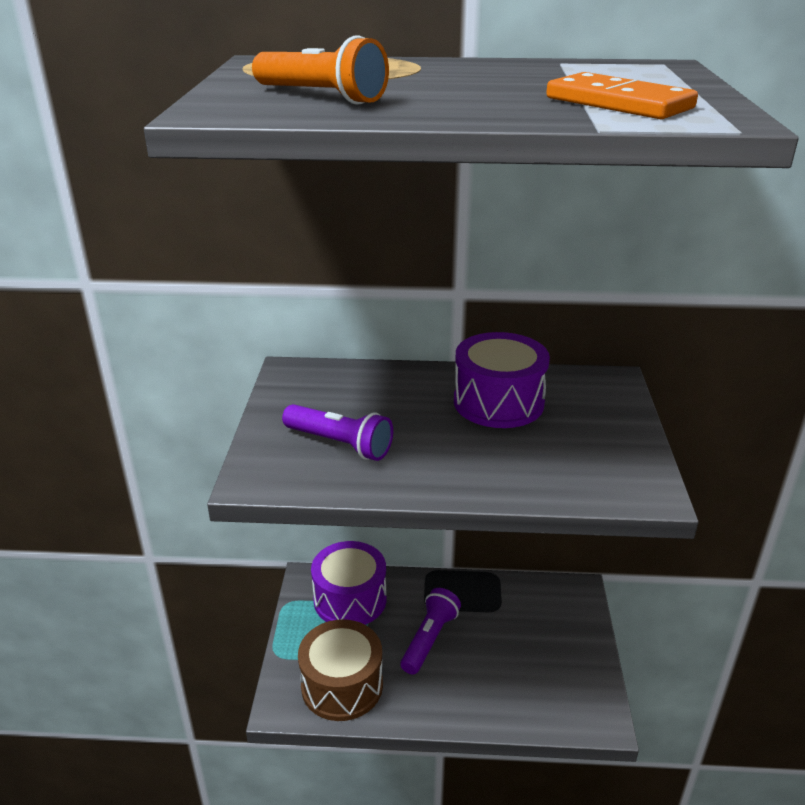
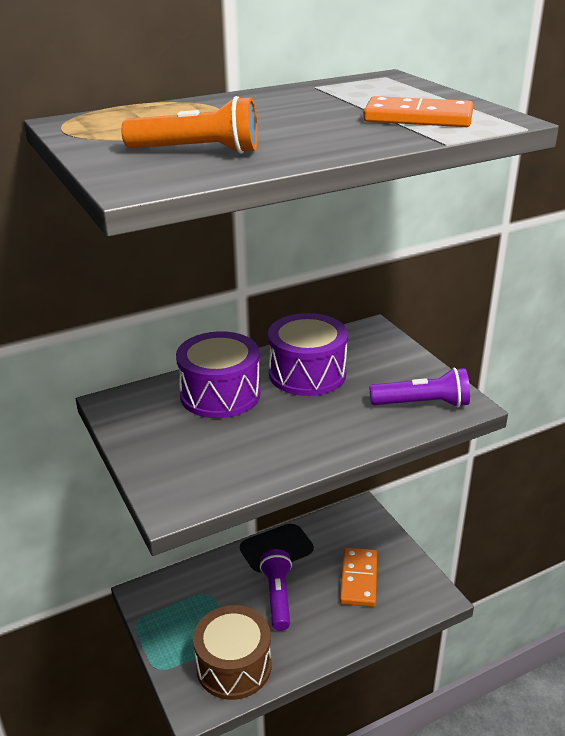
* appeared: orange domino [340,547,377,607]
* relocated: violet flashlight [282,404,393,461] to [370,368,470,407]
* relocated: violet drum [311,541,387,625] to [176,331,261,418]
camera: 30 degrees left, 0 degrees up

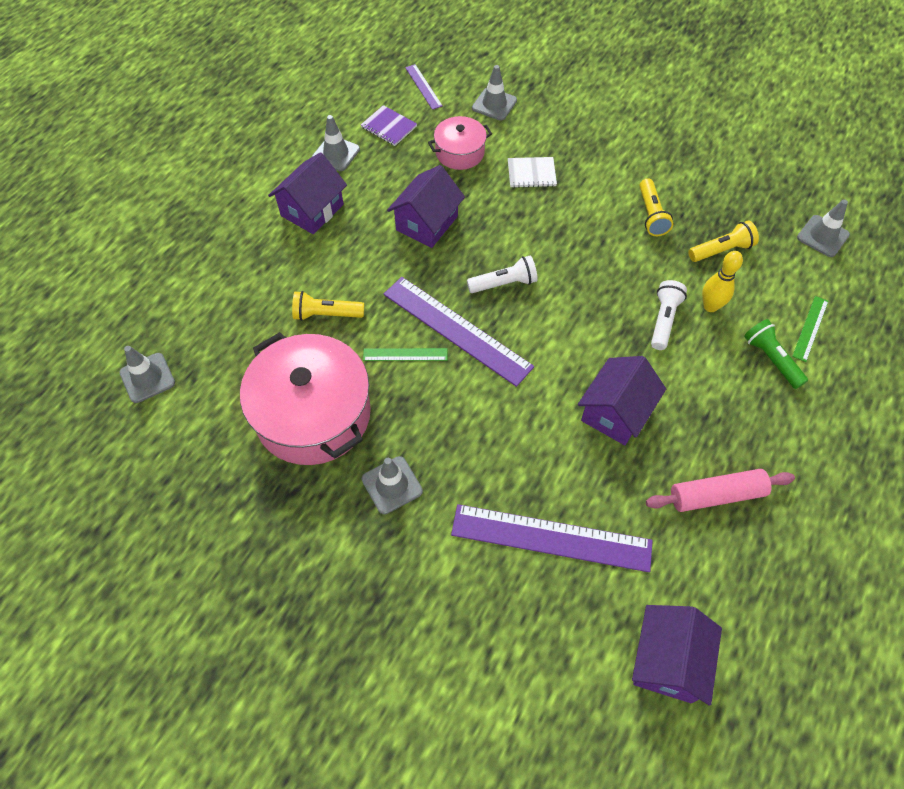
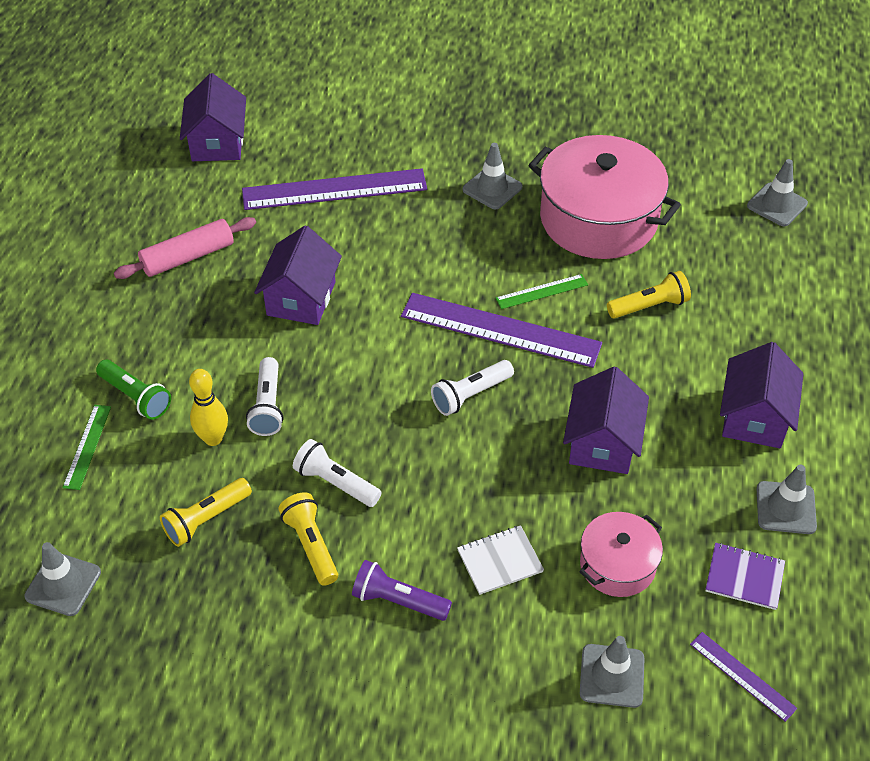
* appeared: pure white flashlight [293,439,382,507]
* appeared: violet flashlight [352,560,452,621]
camera: 160 degrees right, 10 degrees down

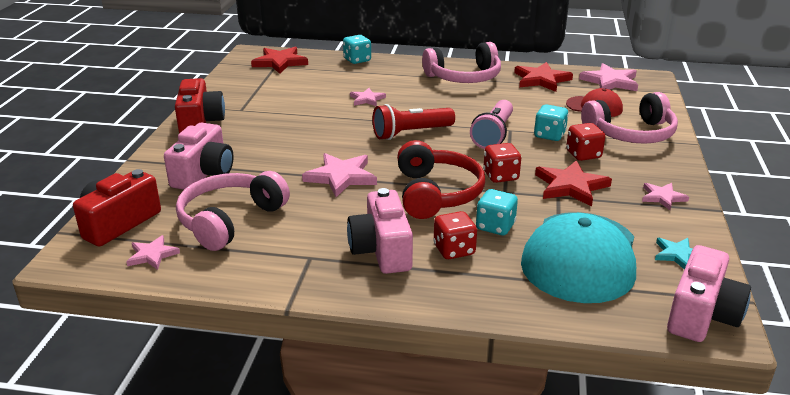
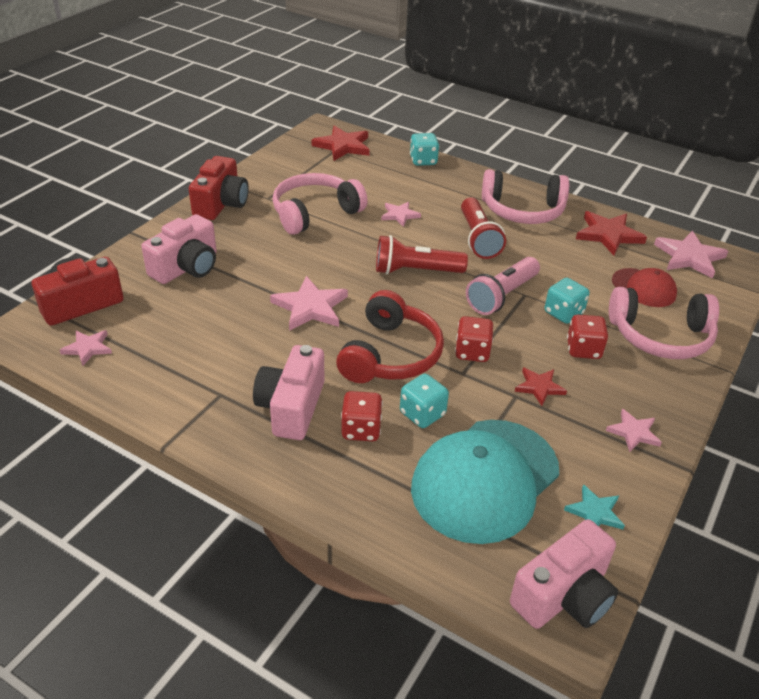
* appeared: scarlet flashlight [461,197,506,259]
* relocated: rosy over-ear headphones [176,171,290,251] to [272,173,368,235]
* size: scarlet five-pointed star [535,160,612,207] = [515,367,567,406] x0.59
camera: 20 degrees right, 10 degrees up

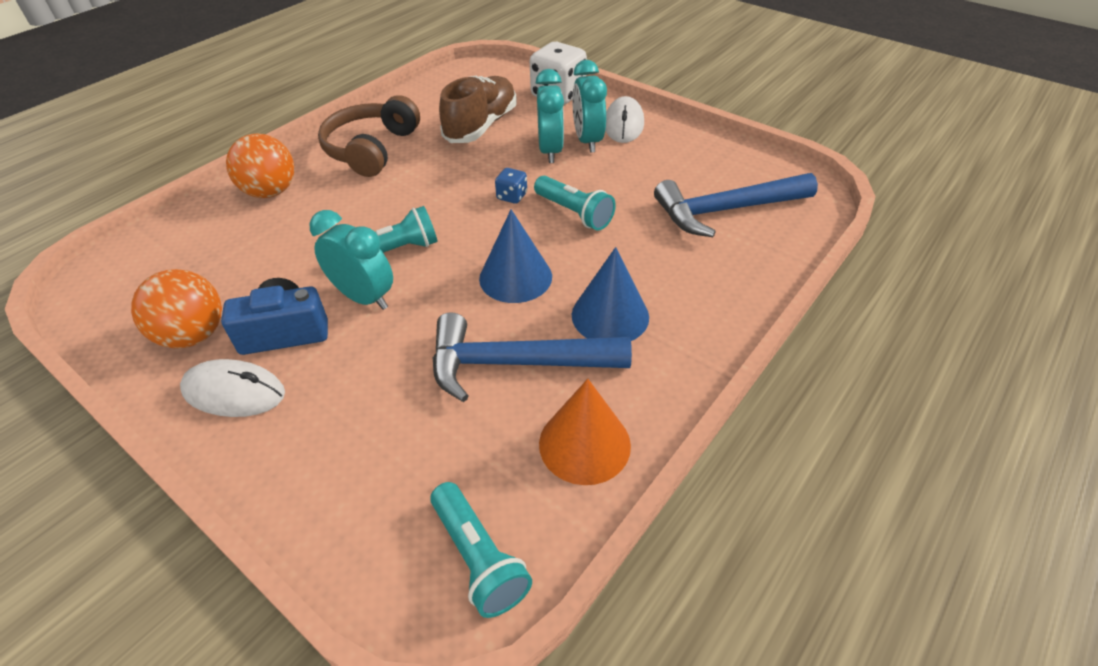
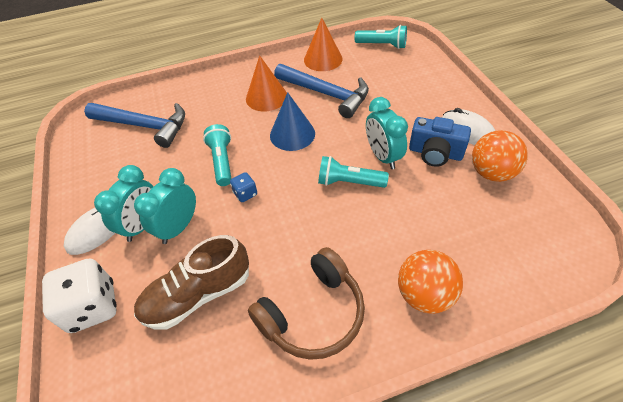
* colour: royal blue cone [572,247,649,341] to orange cone [246,55,287,111]
* spun: teal flashlight [430,482,532,618] = [355,25,407,49] 105 degrees clockwise
camera: 145 degrees left, 5 degrees up

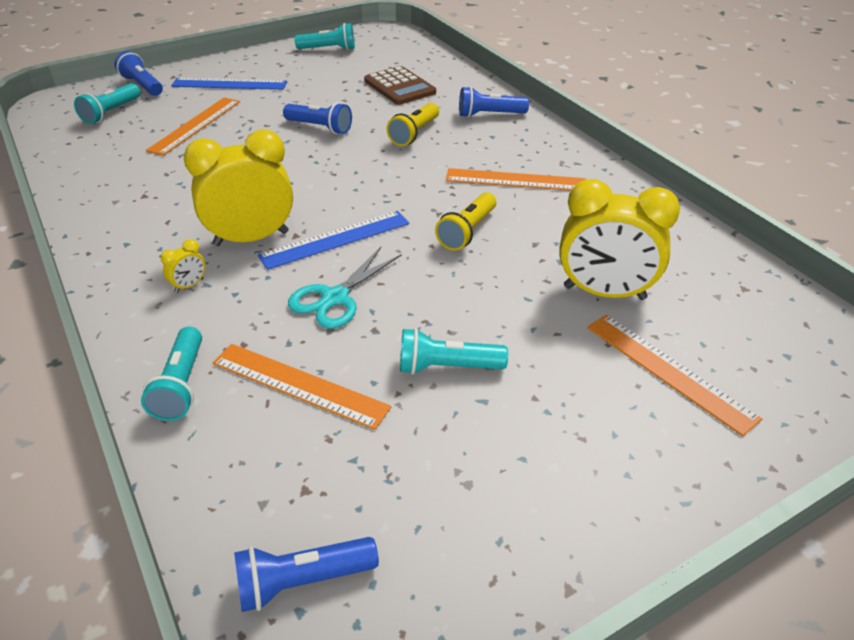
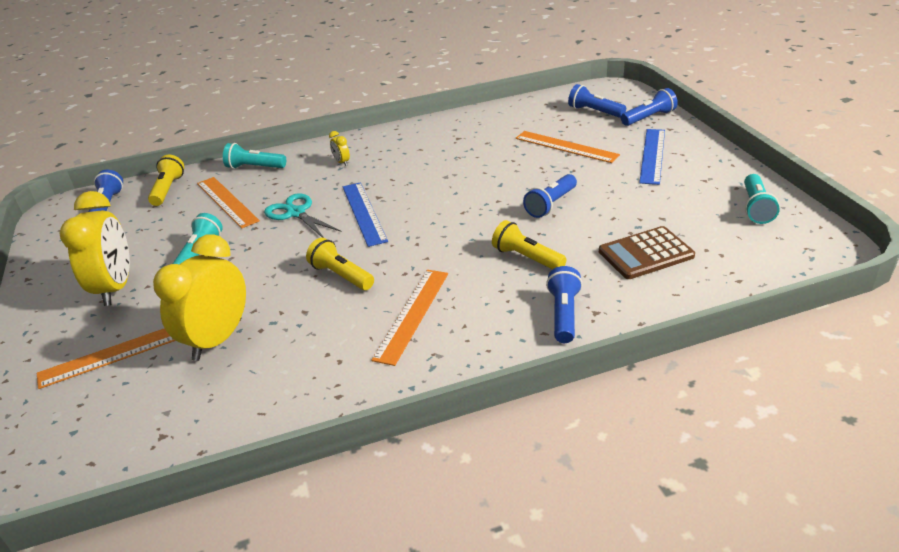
* appeared: yellow flashlight [148,155,184,206]
* relocated: yellow bedside clock [184,130,293,246] to [59,191,130,306]
* colour: teal flashlight [74,83,140,124] to royal blue flashlight [568,84,626,118]
* spun: orange straightedge [213,344,391,430] = [197,177,260,228] 75 degrees counterclockwise
camera: 105 degrees right, 5 degrees down

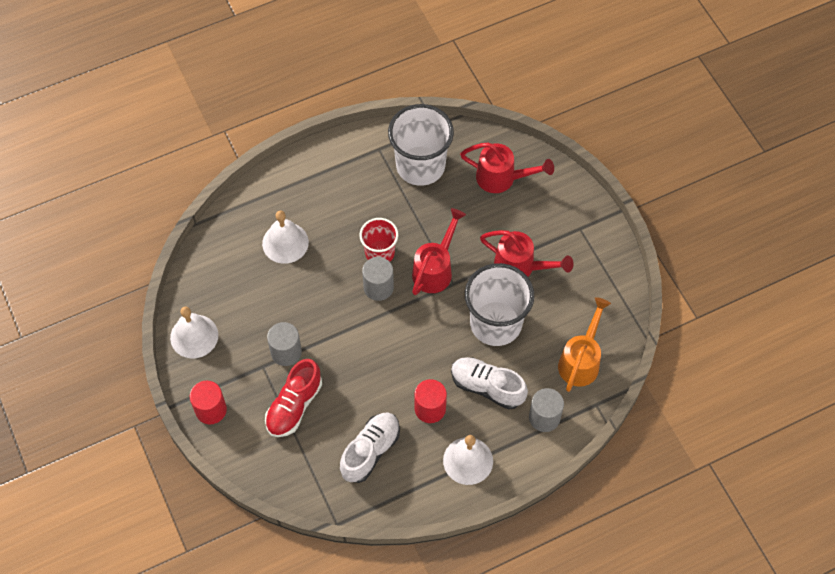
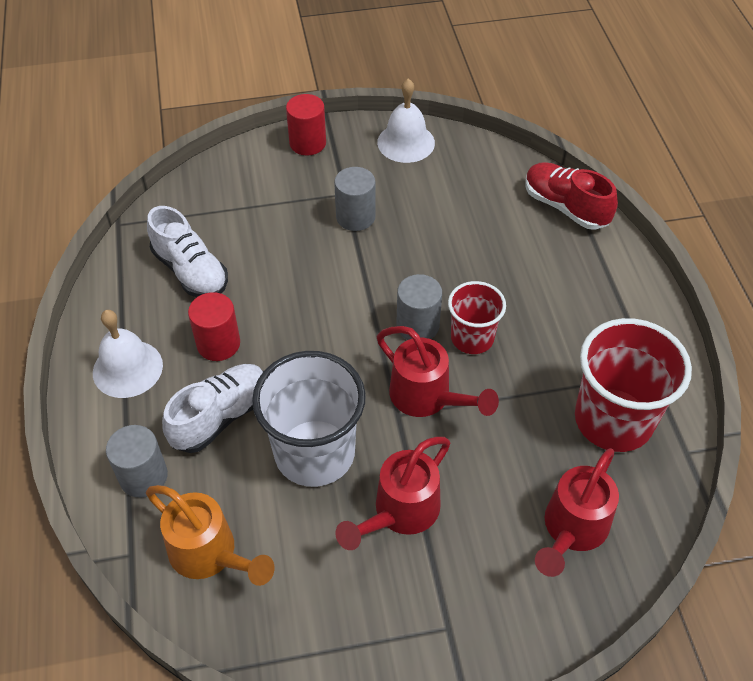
* missing: pure white hand bell [262,211,309,264]
* relocated: scarlet shoe [265,359,322,437] to [525,162,618,230]
* colour: pure white beaker [388,104,454,186] to scarlet beaker [575,318,692,452]
camera: 105 degrees right, 10 degrees down

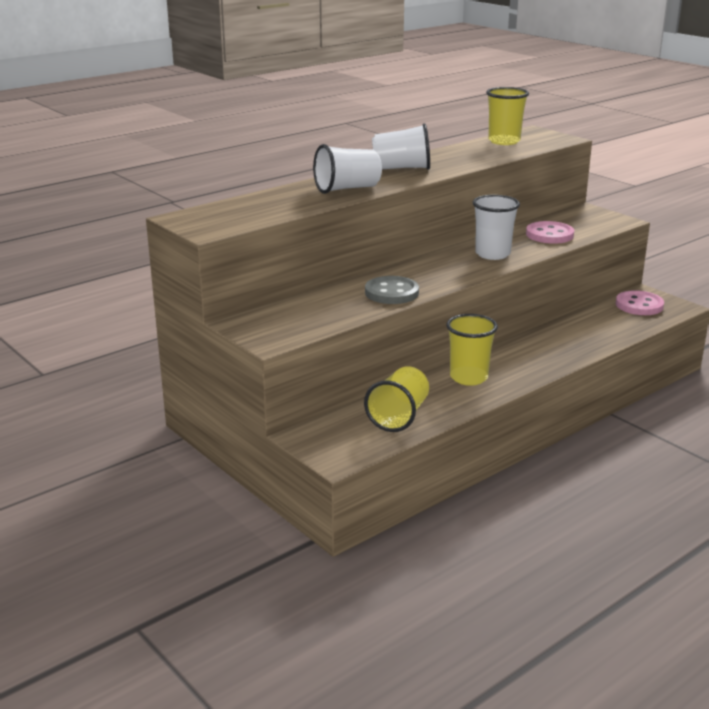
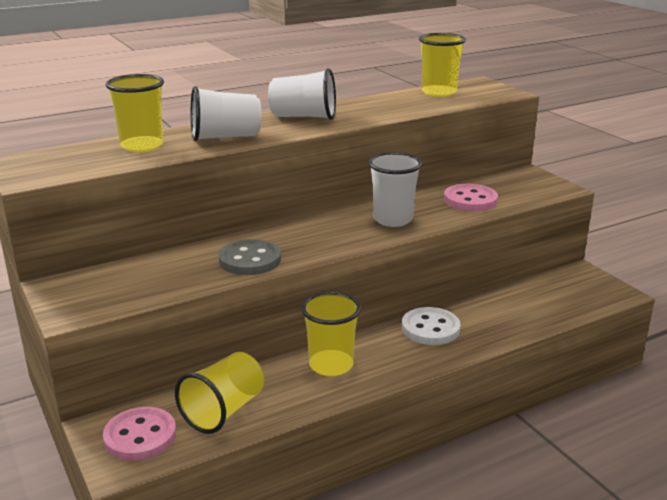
* appeared: yellow beaker [106,74,164,152]
* appeared: pure white sewing button [402,307,460,345]
* relocated: rosy sewing button [616,290,664,315] to [103,407,176,461]
camera: 10 degrees right, 0 degrees up

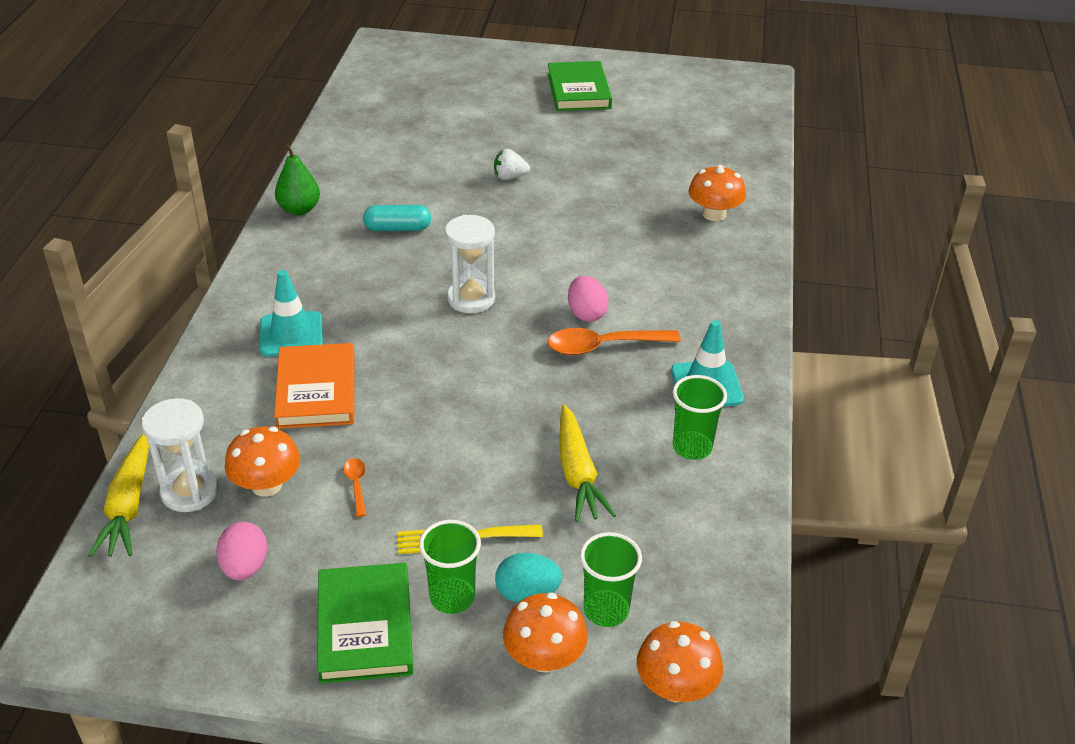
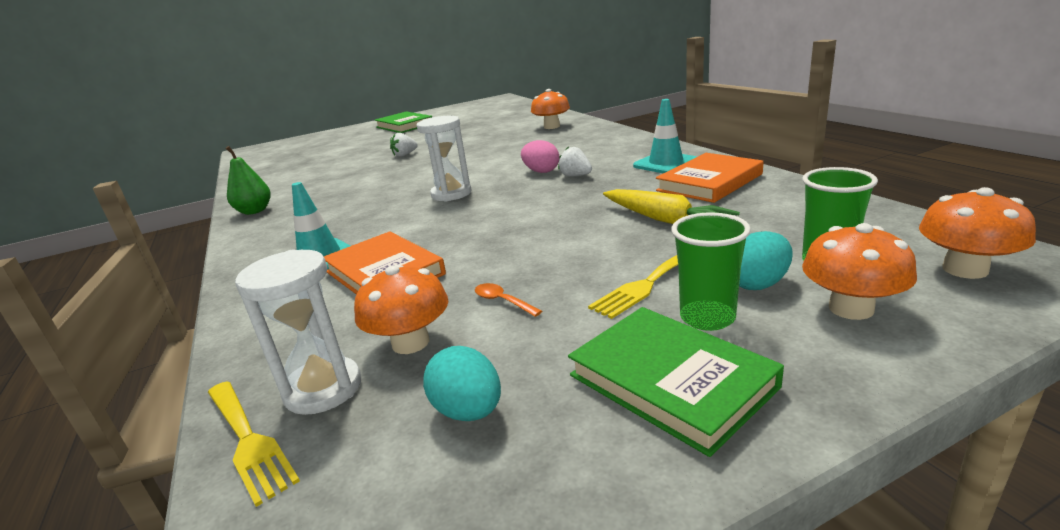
* missing: teal pill shape [363,205,431,231]
* exchanged: yellow root vegetable [88,433,149,557] to yellow table fork [208,381,300,507]
* exchanged: orange teaspoon [548,328,681,355] to pure white berry [558,147,592,177]
* exchanged: emerald beaker [673,375,727,460] to orange hardback [656,153,764,203]
* colour: rosy egg shape [216,522,267,580] to teal egg shape [423,346,501,421]
camera: 30 degrees left, 15 degrees down

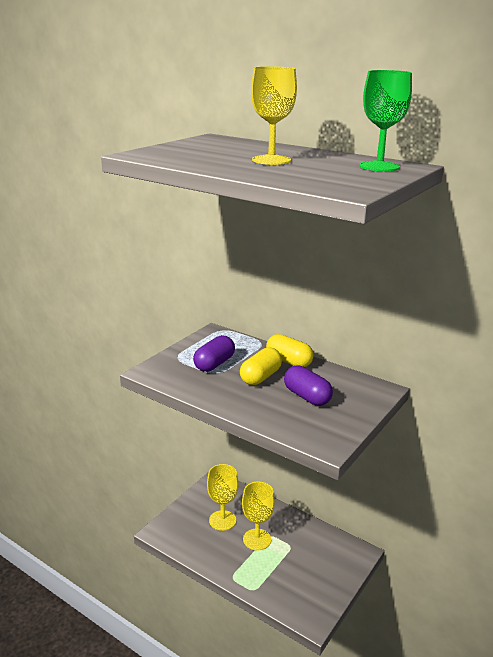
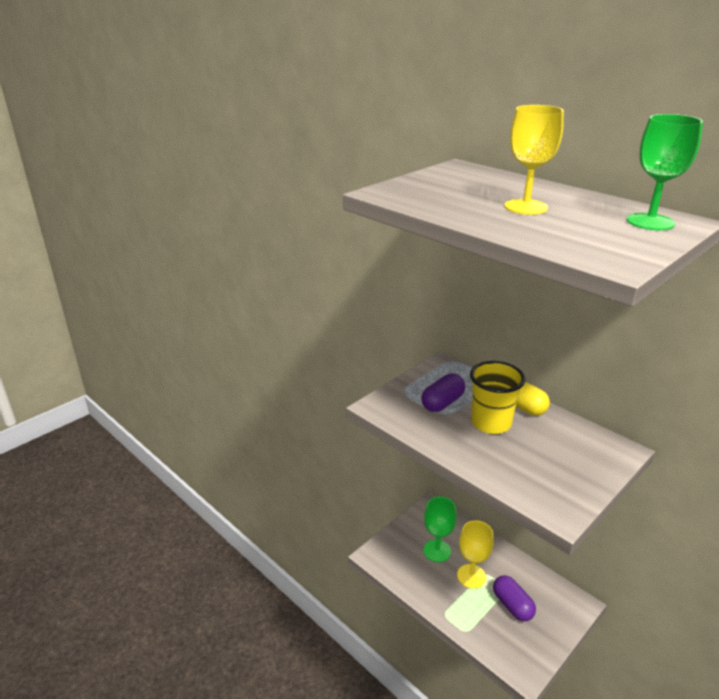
* relocated: violet pill shape [284,365,333,406] to [493,575,536,621]
* exchanged: yellow pill shape [240,347,282,385] to yellow beaker [470,361,526,434]
* colour: yellow wine glass [207,464,238,531] to emerald wine glass [423,497,457,562]
camera: 10 degrees right, 5 degrees up

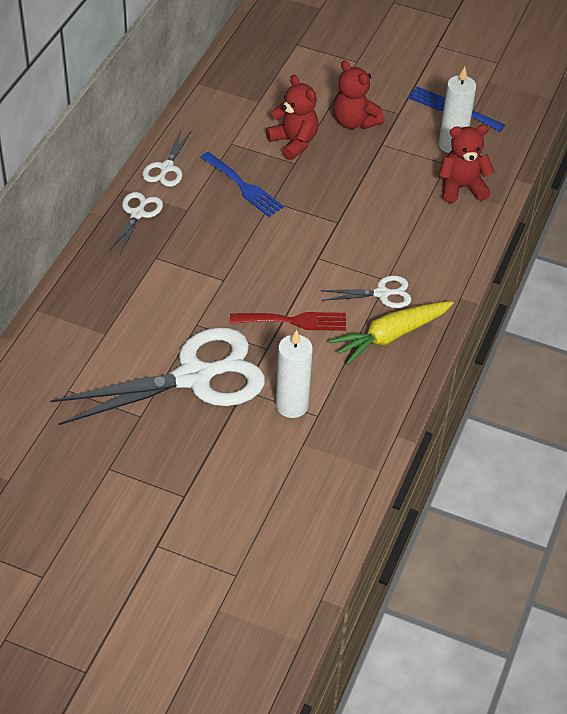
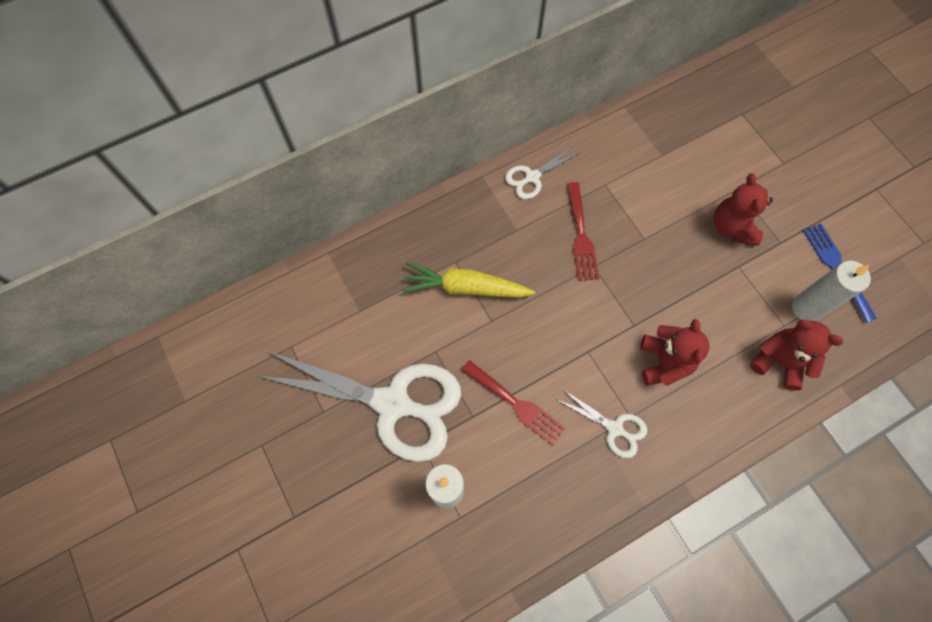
* missing: pure white pair of scissors [109,192,163,254]
* relocated: scarlet teddy [266,75,319,160] to [640,319,709,386]
* relocated: yellow root vegetable [329,301,454,365] to [402,262,535,298]
* colour: royal blue table fork [200,152,284,217] to scarlet table fork [567,182,599,281]
camera: 40 degrees right, 20 degrees up

